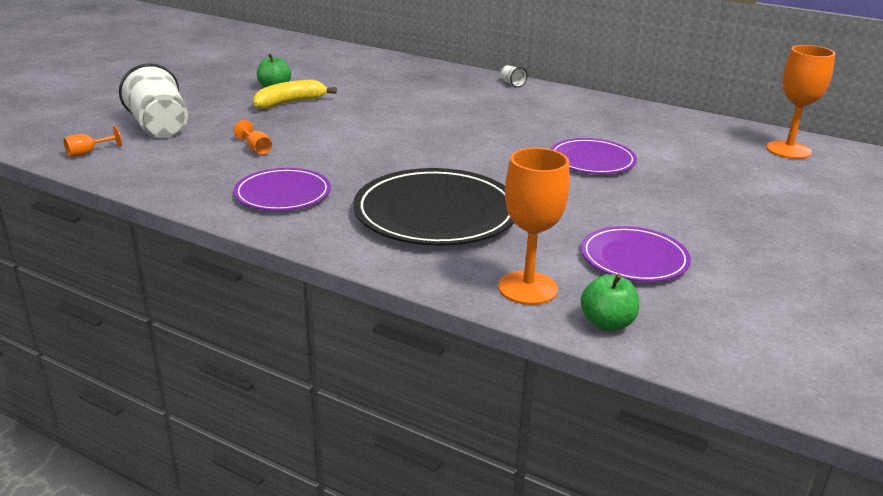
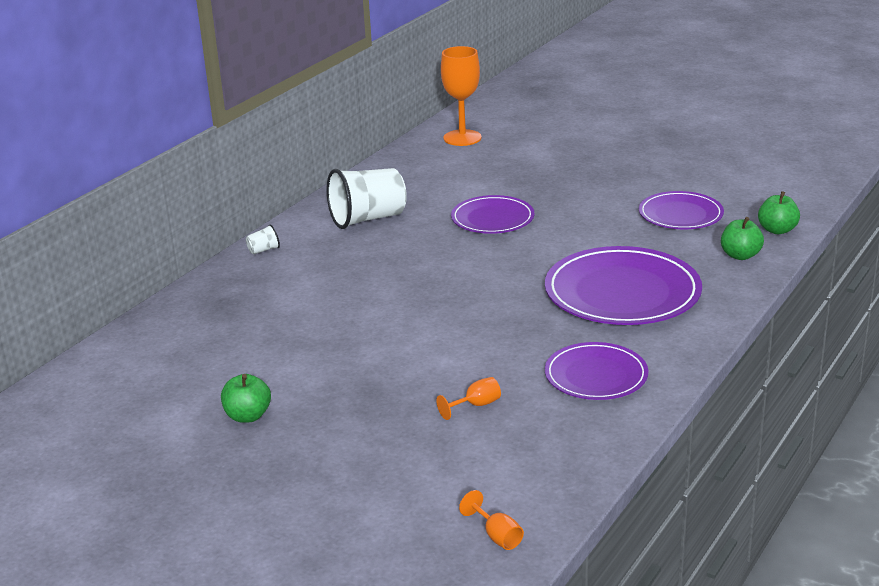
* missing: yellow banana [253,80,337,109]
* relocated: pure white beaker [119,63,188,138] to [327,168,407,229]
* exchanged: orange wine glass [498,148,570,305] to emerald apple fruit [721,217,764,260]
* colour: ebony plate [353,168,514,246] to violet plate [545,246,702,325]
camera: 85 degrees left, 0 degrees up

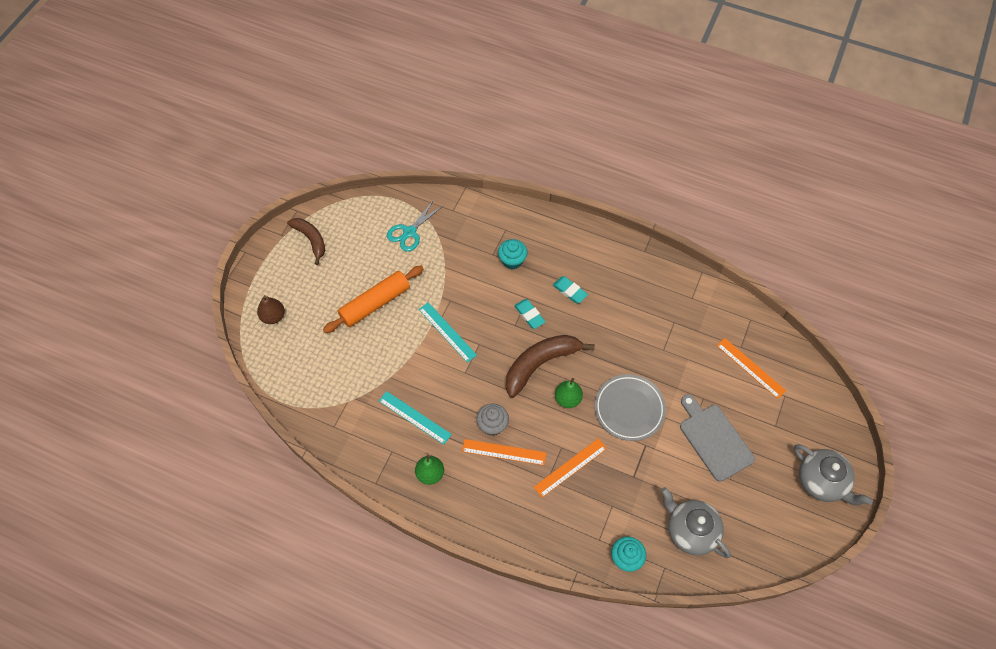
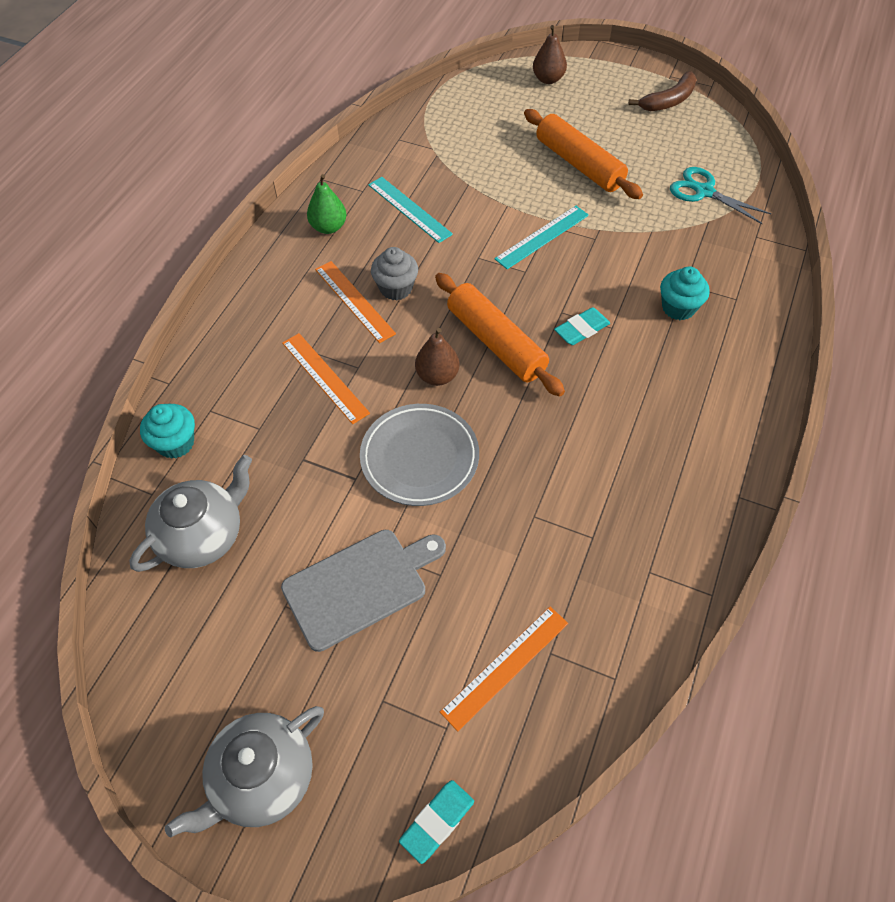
* relocated: teal pencil eraser [553,276,588,303] to [399,780,474,864]
* exchanged: brown banana [506,335,595,398] to orange dough roller [435,273,565,396]
* colour: emerald pear [555,378,583,408] to brown pear [415,328,460,386]
* spun: teal straightedge [379,391,452,445] = [368,177,453,243] 75 degrees counterclockwise
* spun: orange straightedge [462,439,546,465] = [315,261,396,343] 45 degrees counterclockwise
camera: 90 degrees right, 5 degrees down

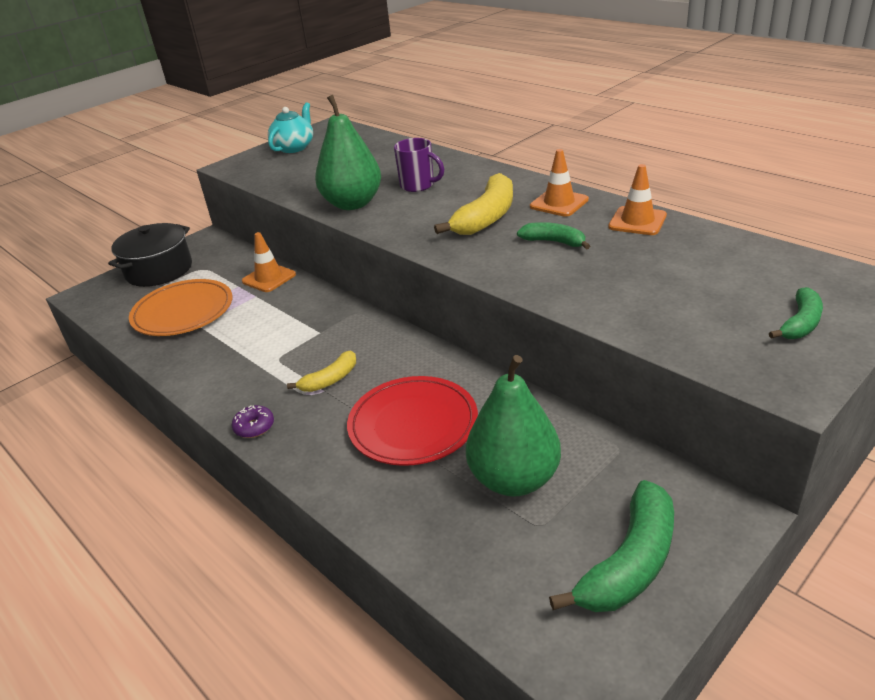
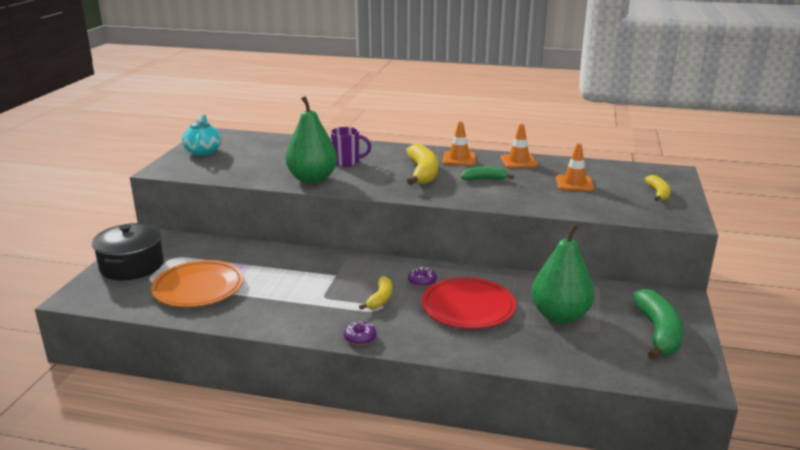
* appeared: violet glazed donut [408,267,437,287]
* relocated: orange road cone [242,232,296,292] to [556,143,594,191]
* colour: emerald banana [769,287,823,339] to yellow banana [645,175,671,201]
camera: 35 degrees left, 10 degrees down

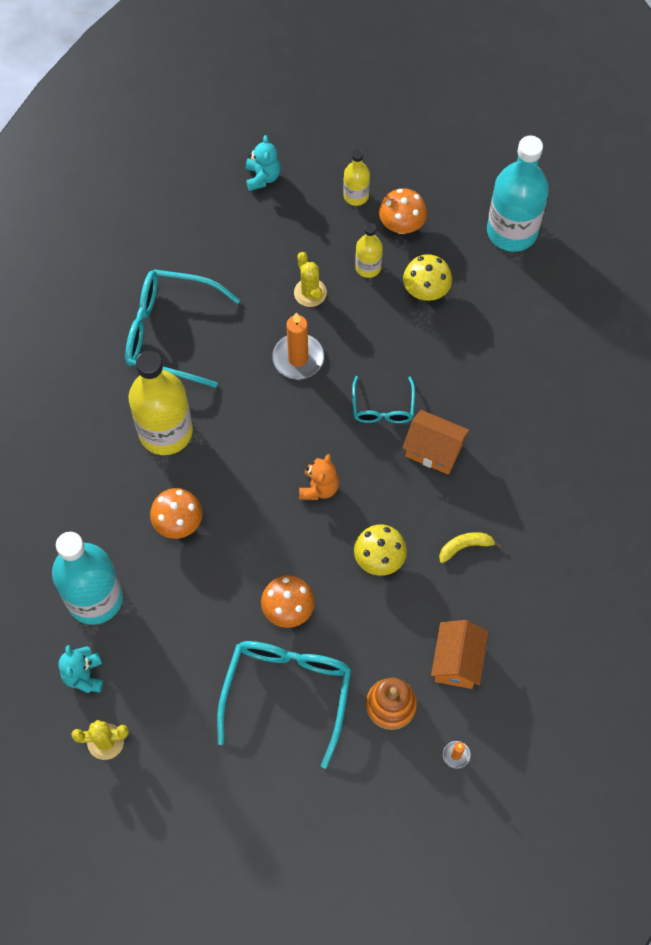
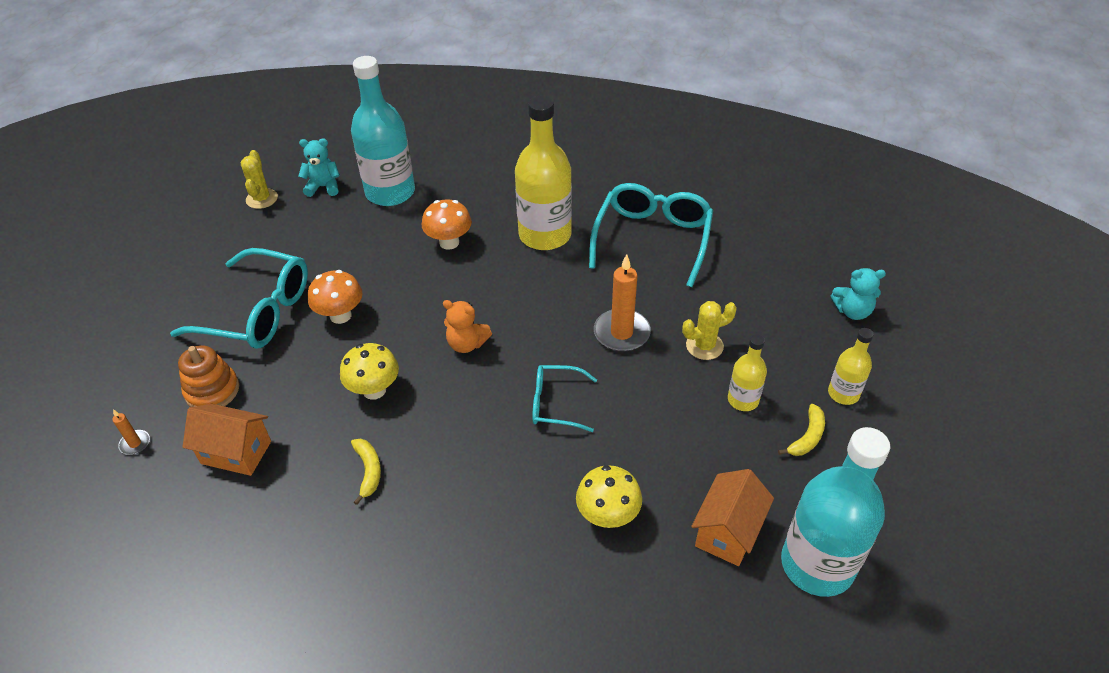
* relocated: orange toy house [402,410,469,475] to [691,469,774,566]
* relocated: yellow mushroom [403,254,452,301] to [576,465,642,528]
* exchanged: orange mushroom [379,188,427,234] to yellow banana [778,404,825,456]
camera: 95 degrees right, 20 degrees down

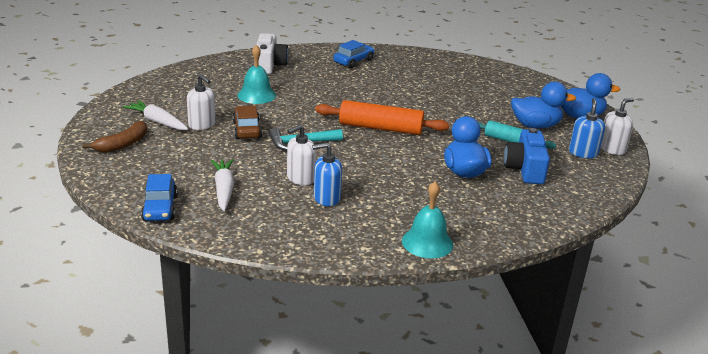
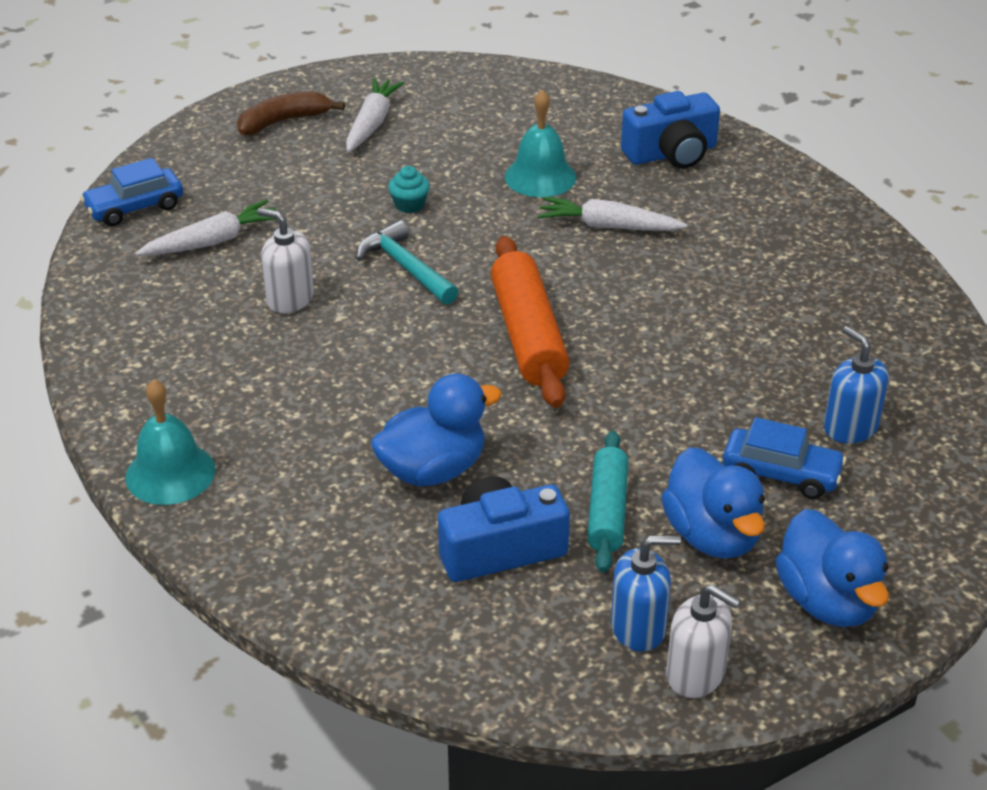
* missing: pure white soap pump [187,74,216,130]
* appeared: pure white root vegetable [537,197,687,231]
* relocated: royal blue soap pump [312,142,342,206] to [824,326,889,444]
* relocated: royal blue car [333,40,375,68] to [723,417,846,499]
* exchanged: brown car [233,106,262,139] to teal fairy cake [388,166,430,213]
* colour: pure white photo camera [254,33,289,74] to royal blue photo camera [621,91,720,169]
* spun: brown banana [82,121,147,153] = [237,91,345,135] 135 degrees clockwise
camera: 70 degrees right, 10 degrees up

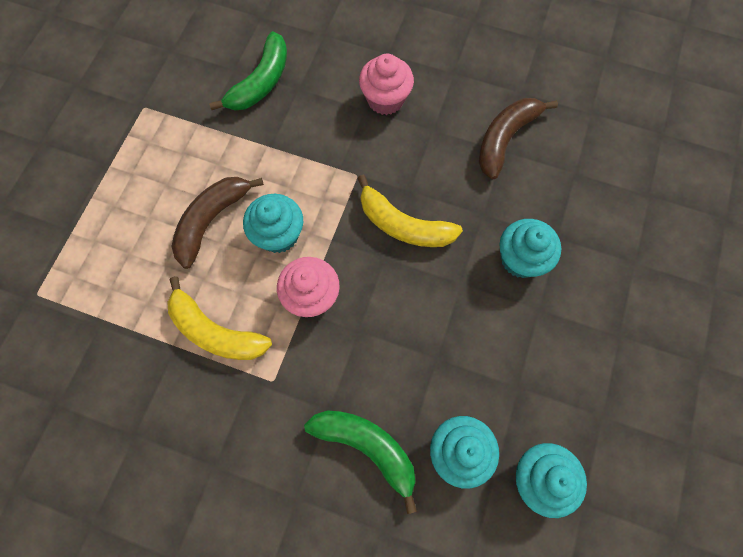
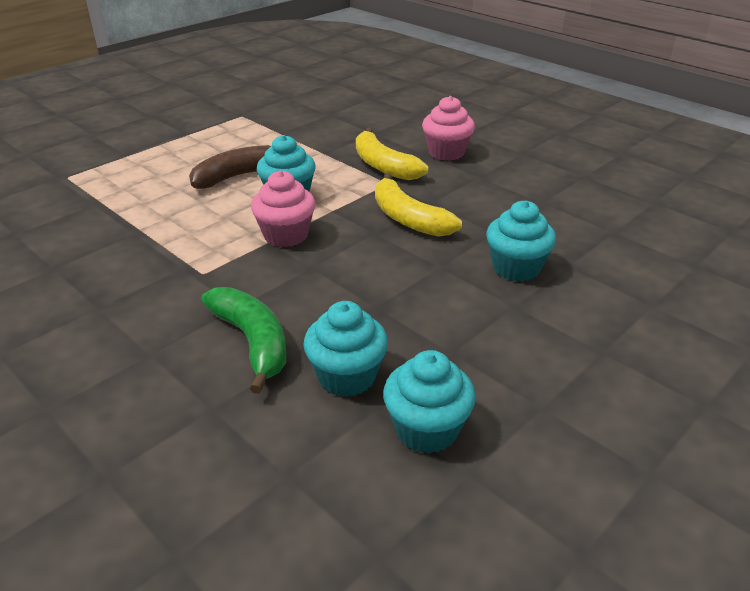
* missing: emerald banana [209,31,287,110]
* missing: brown banana [479,98,558,179]
* relocated: yellow banana [167,276,272,360] to [356,128,429,180]
camera: 25 degrees right, 35 degrees down

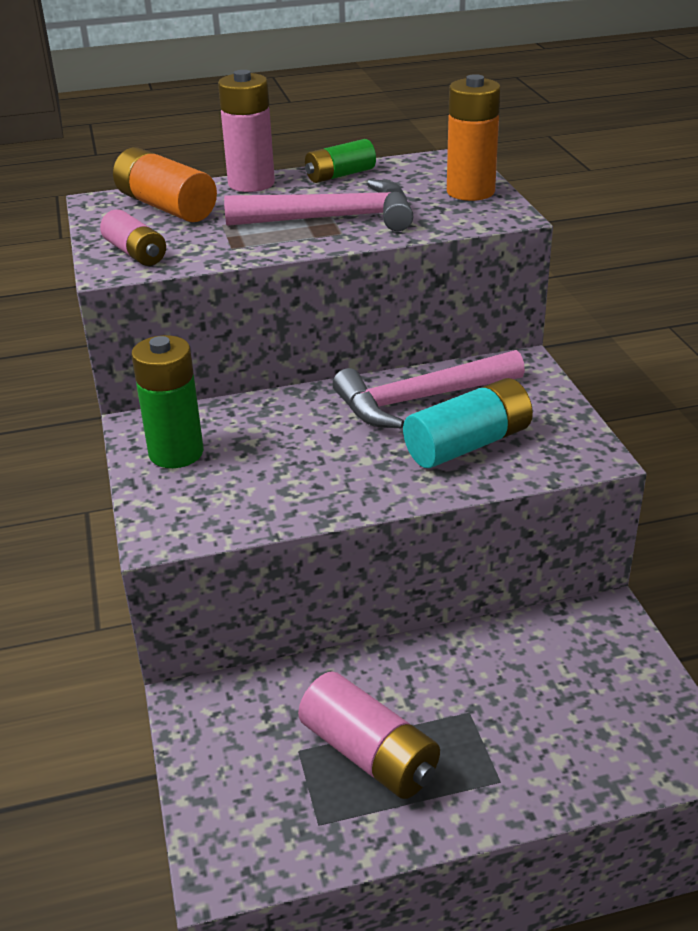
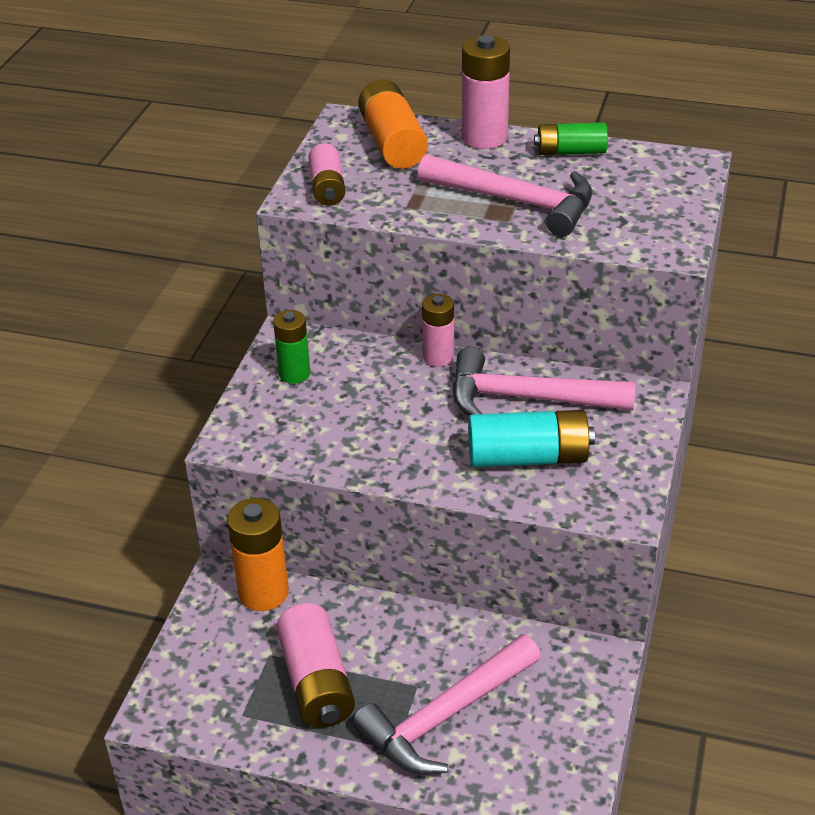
* appeared: rosy carpenter's hammer [352,634,541,775]
* appeared: rosy power cell [422,294,454,367]
* relocated: orange power cell [447,74,501,201] to [227,498,289,611]
* size: emerald power cell [132,335,204,468] = [273,310,310,384] x0.65
camera: 30 degrees right, 5 degrees up

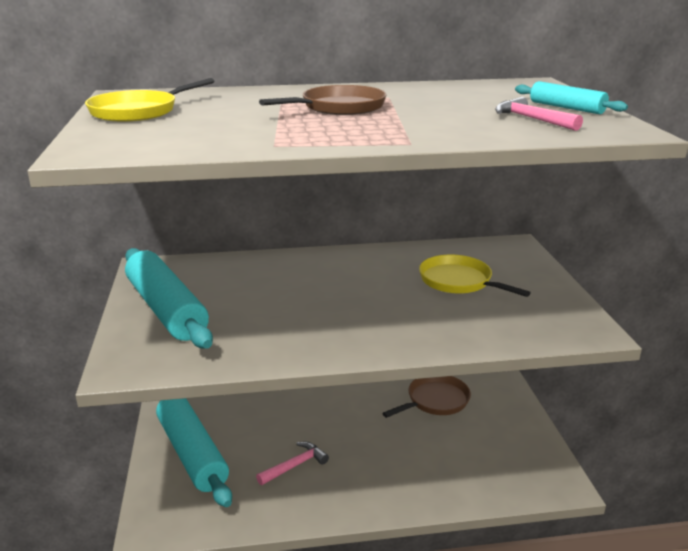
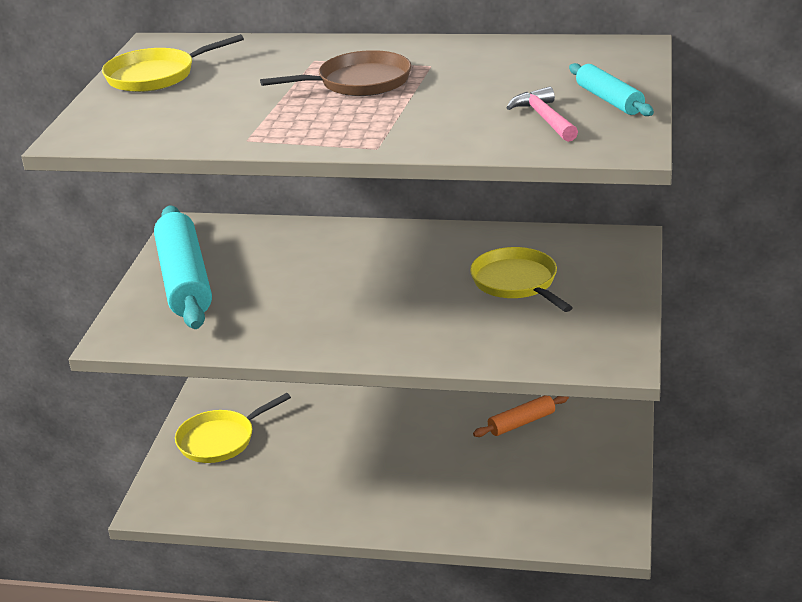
* missing: rosy carpenter's hammer [256,442,329,485]
* exchanged: teal dough roller [156,398,232,507] to yellow skillet [175,393,291,463]
* exchanged: brown skillet [382,376,471,418] to orange dough roller [473,395,569,437]
camera: 20 degrees right, 5 degrees up

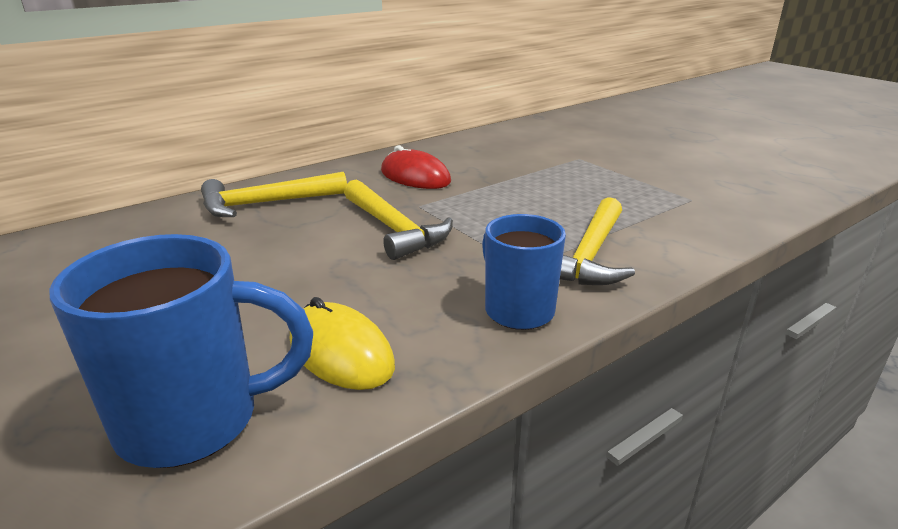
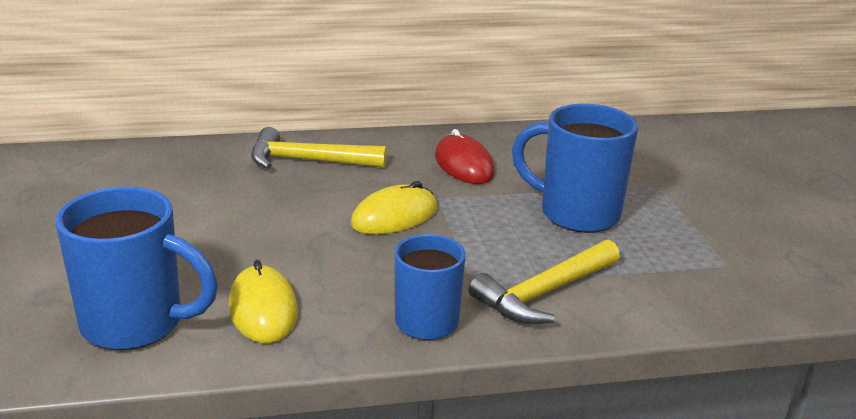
* appeared: royal blue coffee mug [512,104,638,233]
* exchanged: yellow carpenter's hammer [344,179,453,260] to yellow mouse [350,181,437,235]
camera: 25 degrees right, 0 degrees up

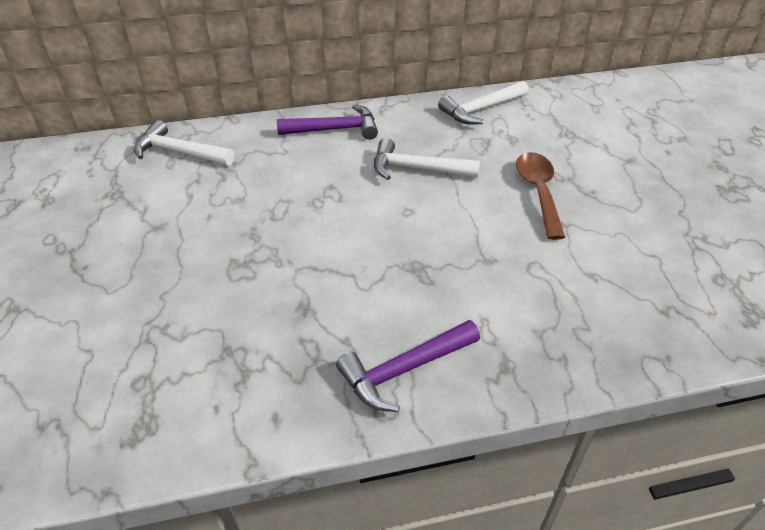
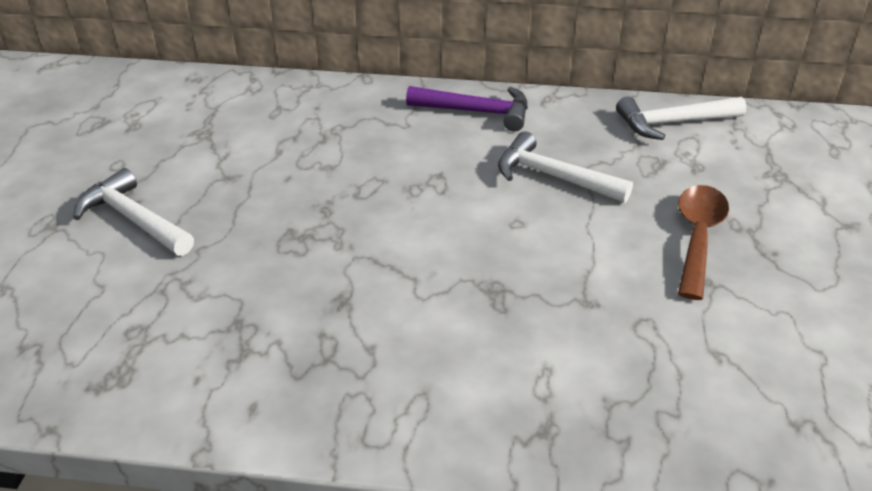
* missing: violet carpenter's hammer [336,320,480,412]
* relocated: pure white carpenter's hammer [134,120,234,165] to [73,168,194,256]
camera: 20 degrees right, 5 degrees down

